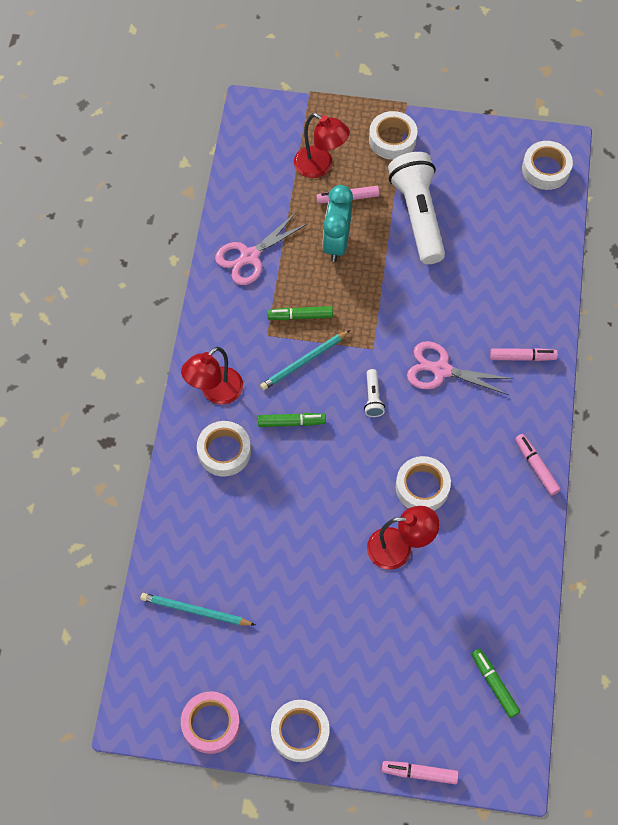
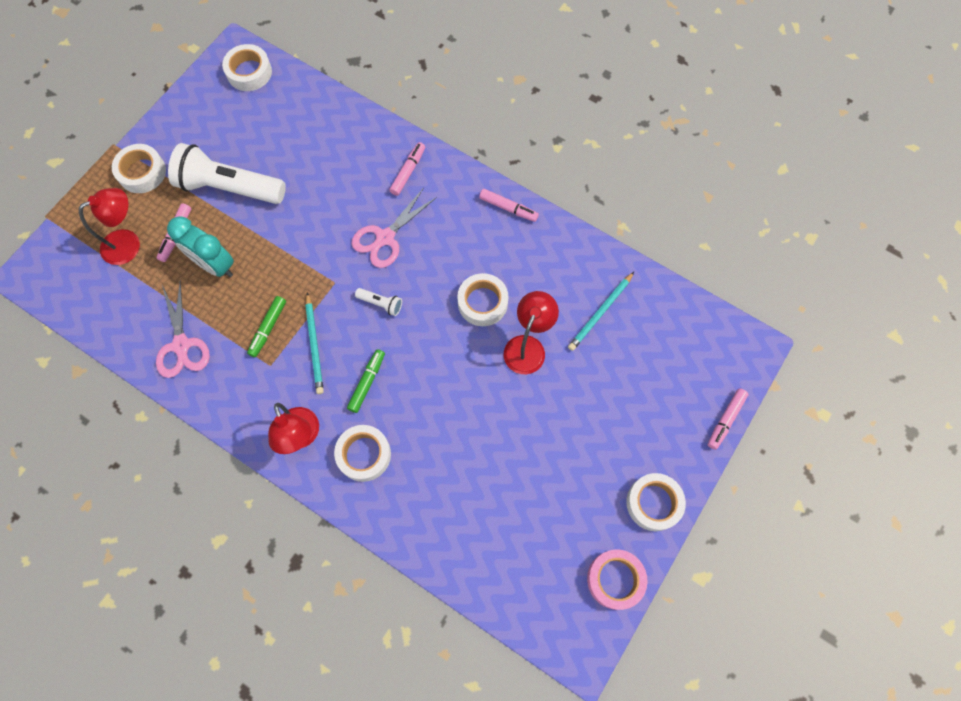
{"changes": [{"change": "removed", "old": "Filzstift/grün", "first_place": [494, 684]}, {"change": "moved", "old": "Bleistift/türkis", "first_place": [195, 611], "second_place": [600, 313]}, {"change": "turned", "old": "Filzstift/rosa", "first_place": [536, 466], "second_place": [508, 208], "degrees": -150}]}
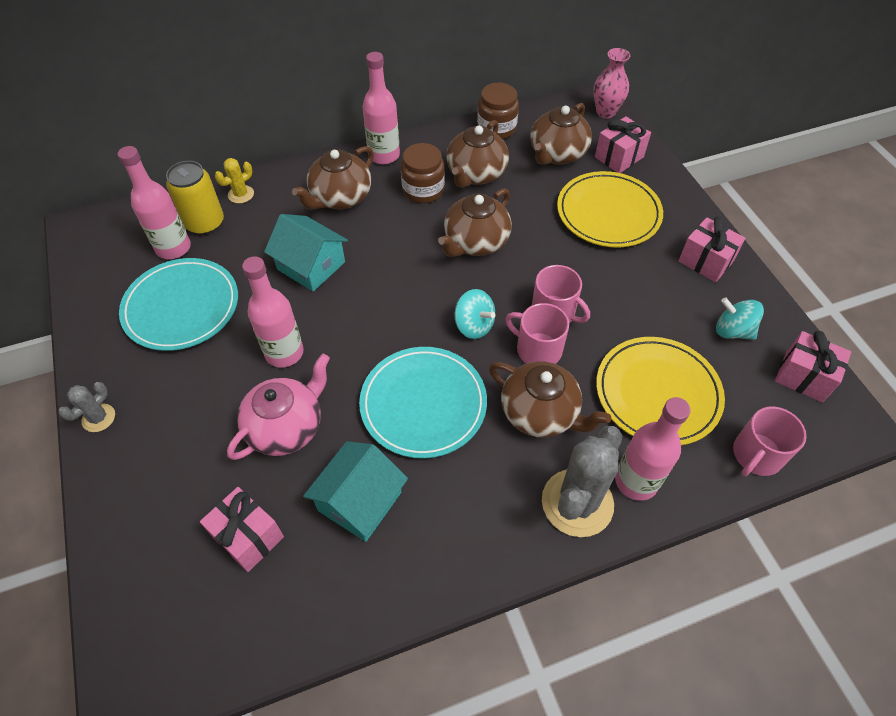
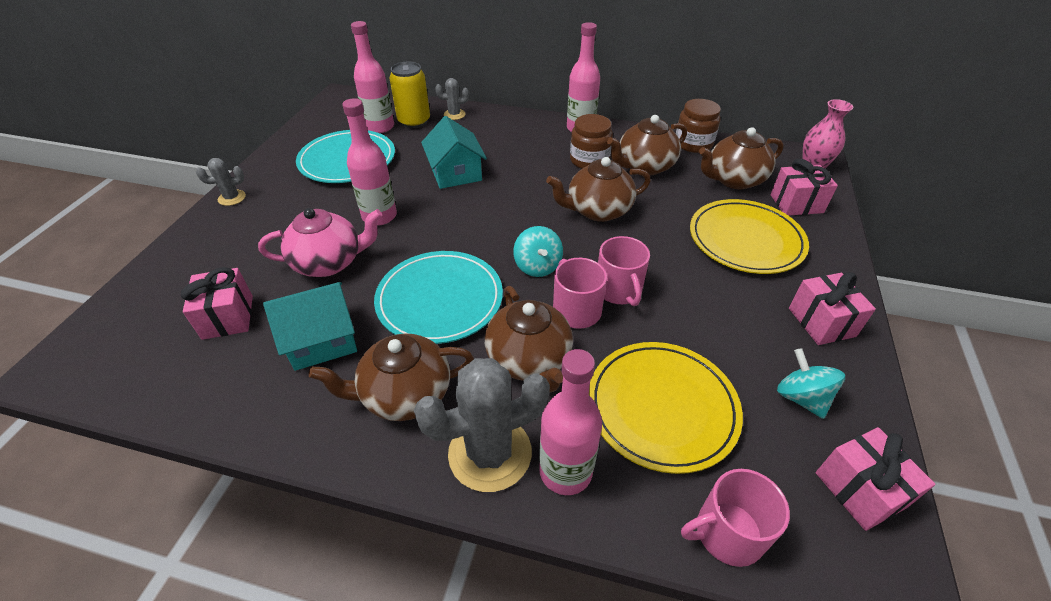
{"changes": [{"change": "moved", "old": "Teekanne/braun", "first_place": [340, 198], "second_place": [405, 394]}, {"change": "recoloured", "old": "Kaktus/gelb", "new": "Kaktus/grau", "first_place": [241, 194], "second_place": [454, 114]}]}
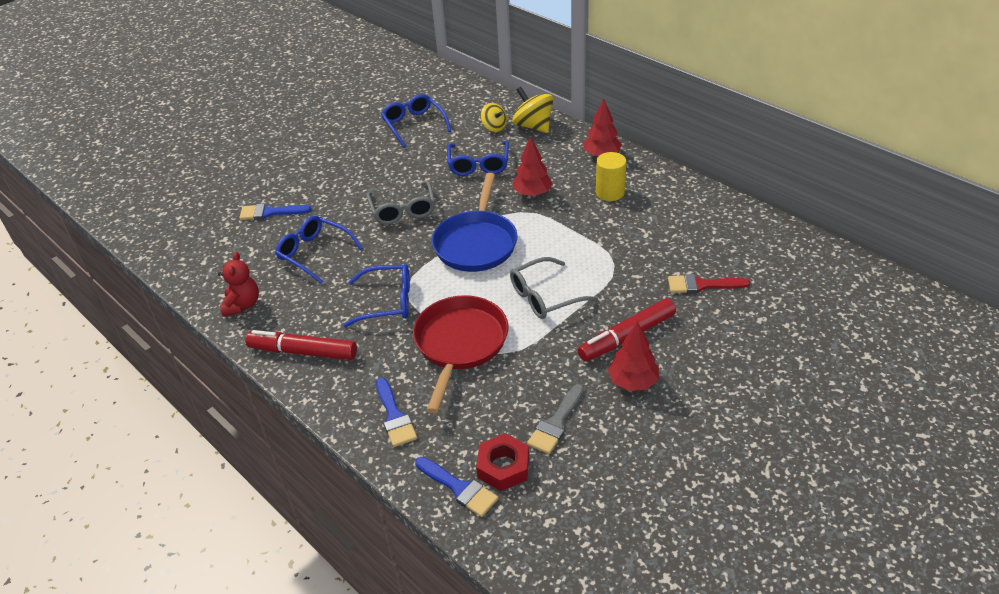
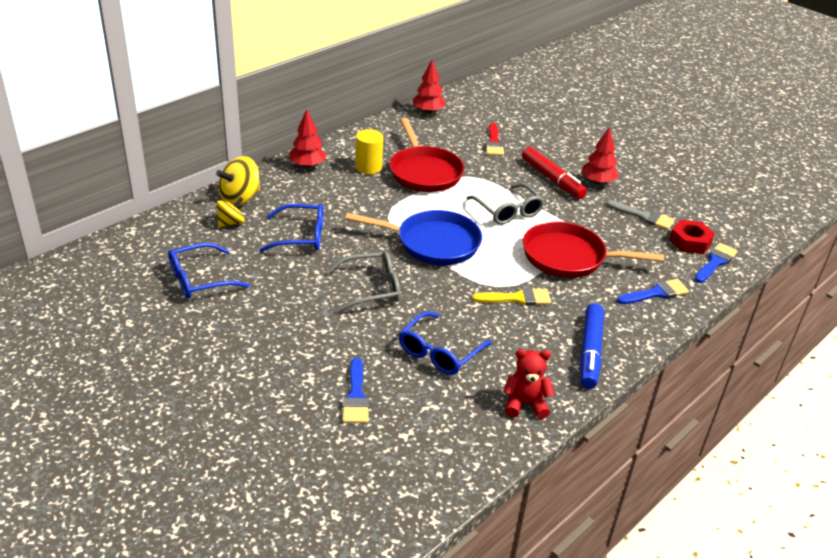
{"changes": [{"change": "added", "new": "Pfanne/rot", "second_place": [424, 172]}, {"change": "moved", "old": "Baum/rot", "first_place": [532, 193], "second_place": [428, 111]}, {"change": "replaced", "old": "Brille/blau", "new": "Pinsel/gelb", "first_place": [387, 302], "second_place": [517, 298]}, {"change": "recoloured", "old": "Filzstift/rot", "new": "Filzstift/blau", "first_place": [303, 352], "second_place": [590, 352]}]}
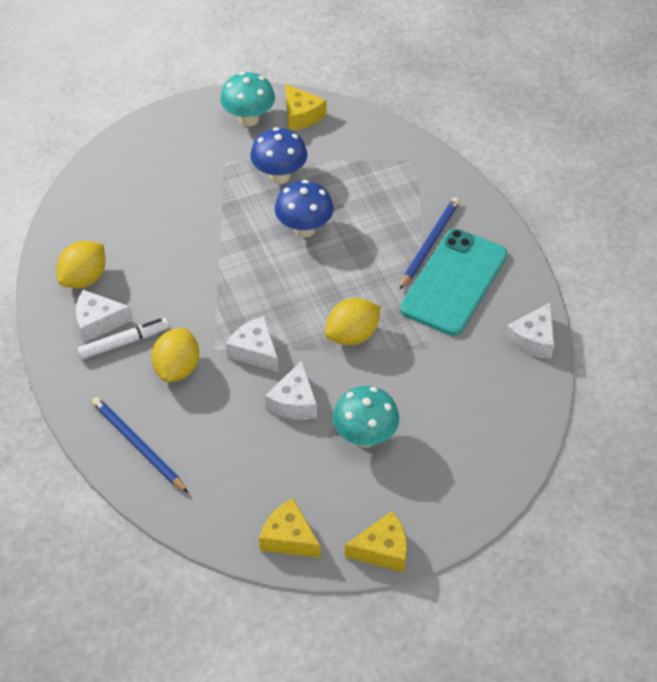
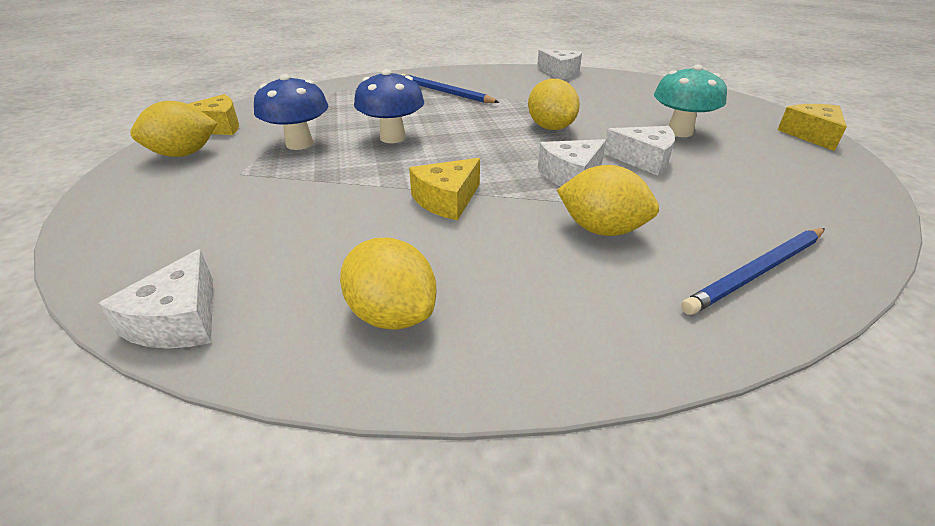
{"changes": [{"change": "removed", "old": "Filzstift/weiß", "first_place": [124, 342]}, {"change": "removed", "old": "Handy/türkis", "first_place": [454, 282]}, {"change": "moved", "old": "Käse/weiß", "first_place": [98, 322], "second_place": [179, 320]}, {"change": "moved", "old": "Käse/gelb", "first_place": [289, 538], "second_place": [447, 200]}, {"change": "replaced", "old": "Pilz/türkis", "new": "Zitrone/gelb", "first_place": [249, 119], "second_place": [183, 154]}]}
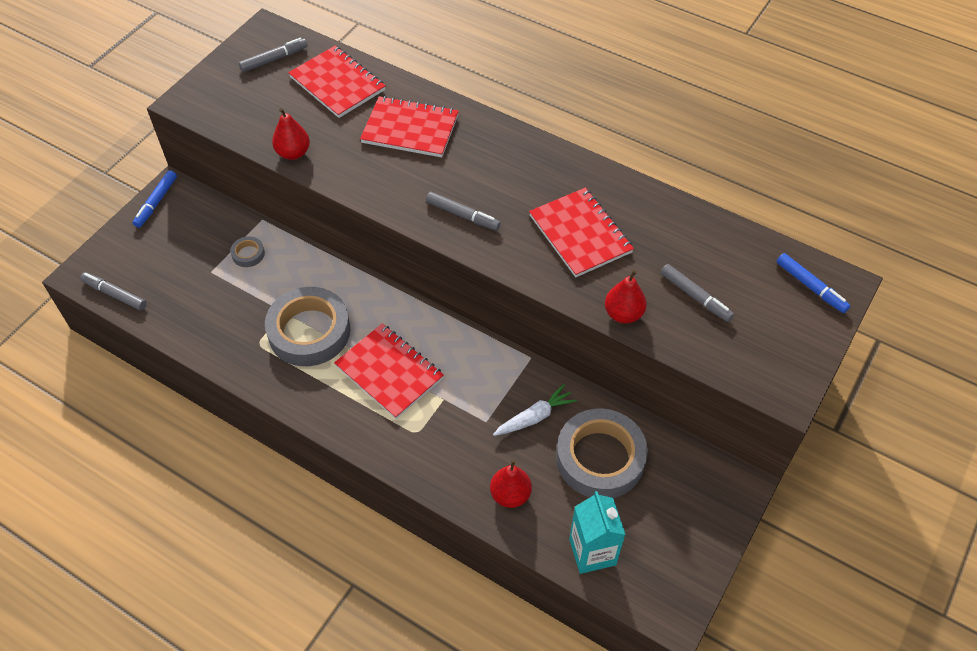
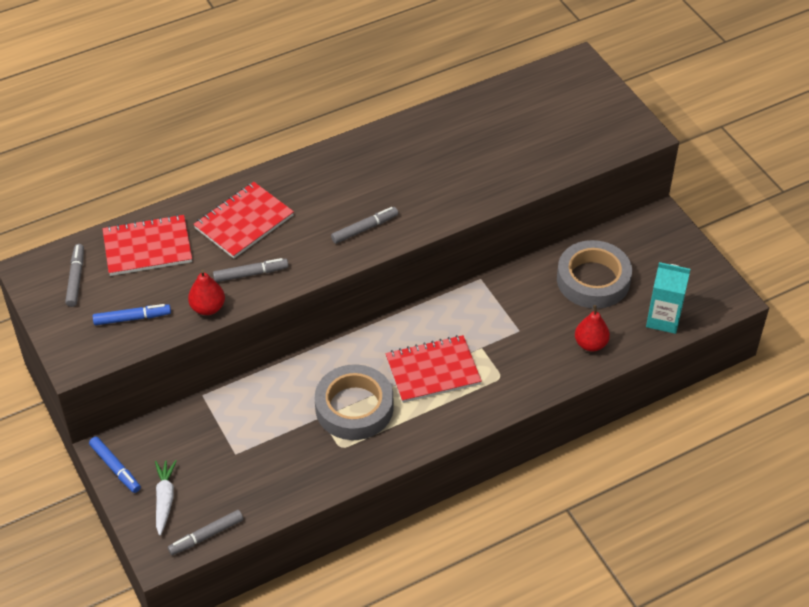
{"changes": [{"change": "removed", "old": "Klebeband/grau", "first_place": [248, 254]}, {"change": "removed", "old": "Notizbuch/rot", "first_place": [580, 234]}, {"change": "removed", "old": "Birne/rot", "first_place": [623, 314]}, {"change": "moved", "old": "Karotte/weiß", "first_place": [535, 417], "second_place": [164, 499]}, {"change": "moved", "old": "Filzstift/grau", "first_place": [695, 297], "second_place": [251, 274]}, {"change": "moved", "old": "Filzstift/blau", "first_place": [810, 287], "second_place": [132, 318]}]}
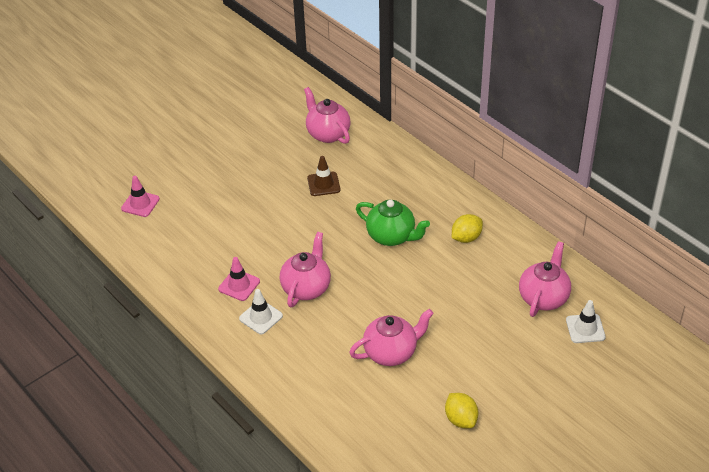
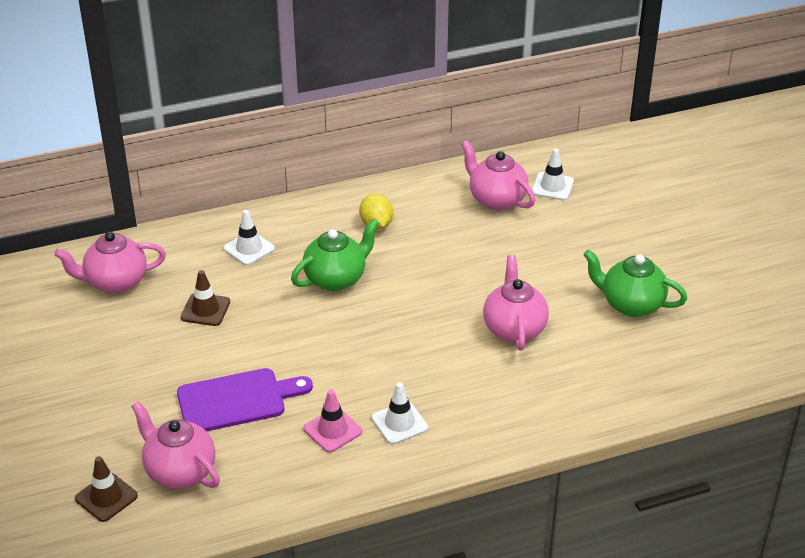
{"changes": [{"change": "added", "new": "Schneidebrett/lila", "second_place": [237, 400]}, {"change": "added", "new": "Leitkegel/weiß", "second_place": [249, 249]}, {"change": "moved", "old": "Teekanne/rosa", "first_place": [306, 288], "second_place": [180, 471]}, {"change": "replaced", "old": "Zitrone/gelb", "new": "Teekanne/grün", "first_place": [461, 419], "second_place": [631, 304]}, {"change": "recoloured", "old": "Leitkegel/rosa", "new": "Leitkegel/braun", "first_place": [140, 204], "second_place": [106, 497]}]}
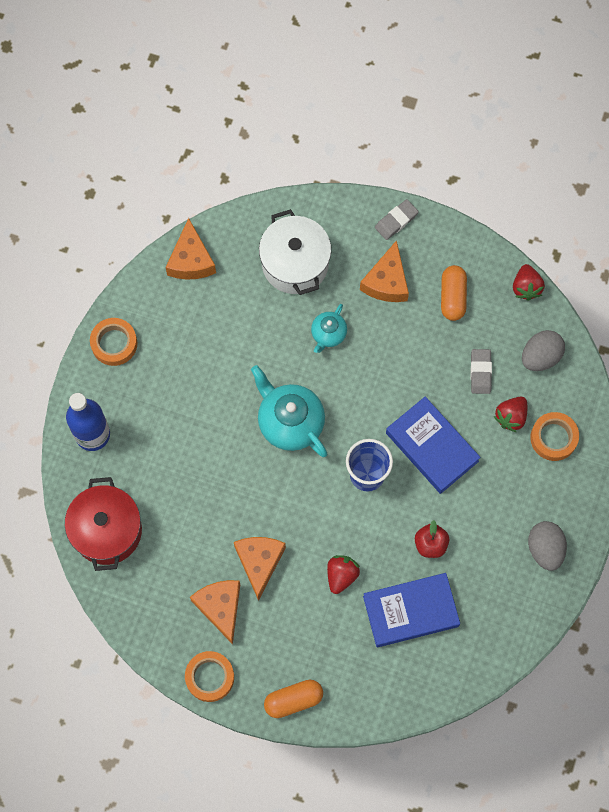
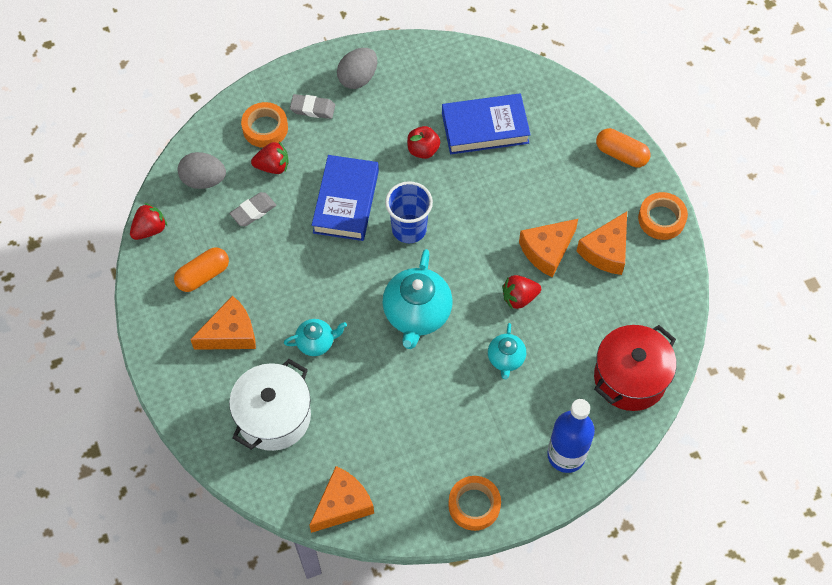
{"changes": [{"change": "added", "new": "Teekanne/türkis", "second_place": [506, 359]}, {"change": "moved", "old": "Erdbeere/rot", "first_place": [341, 575], "second_place": [519, 298]}, {"change": "moved", "old": "Radiergummi/grau", "first_place": [396, 221], "second_place": [312, 109]}, {"change": "turned", "old": "Buch/blau", "first_place": [410, 611], "second_place": [485, 128], "degrees": -45}]}
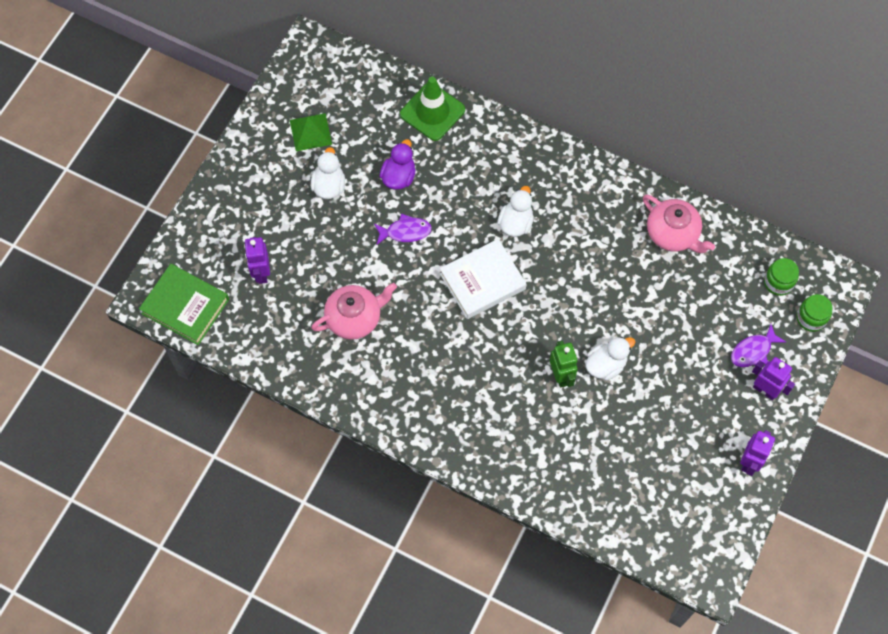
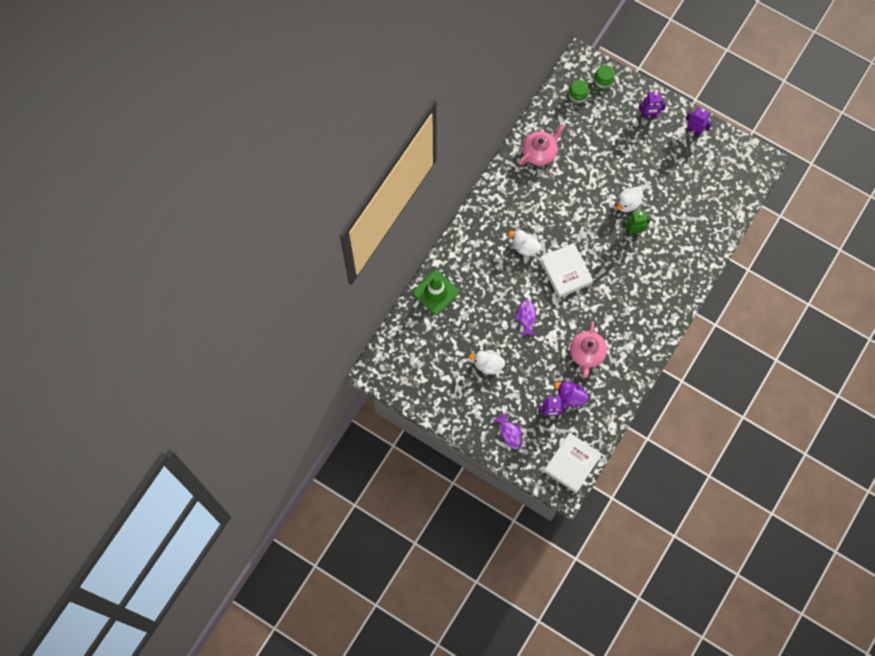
{"changes": [{"change": "removed", "old": "Pyramide/grün", "first_place": [310, 132]}, {"change": "moved", "old": "Ente/lila", "first_place": [398, 177], "second_place": [570, 396]}, {"change": "moved", "old": "Fisch/lila", "first_place": [753, 351], "second_place": [510, 433]}, {"change": "recoloured", "old": "Buch/grün", "new": "Buch/weiß", "first_place": [185, 306], "second_place": [572, 463]}, {"change": "turned", "old": "Teekanne/rosa", "first_place": [354, 318], "second_place": [587, 353], "degrees": -150}, {"change": "turned", "old": "Ente/weiß", "first_place": [606, 365], "second_place": [628, 203], "degrees": -105}, {"change": "turned", "old": "Roboter/lila", "first_place": [765, 390], "second_place": [649, 115], "degrees": -135}]}
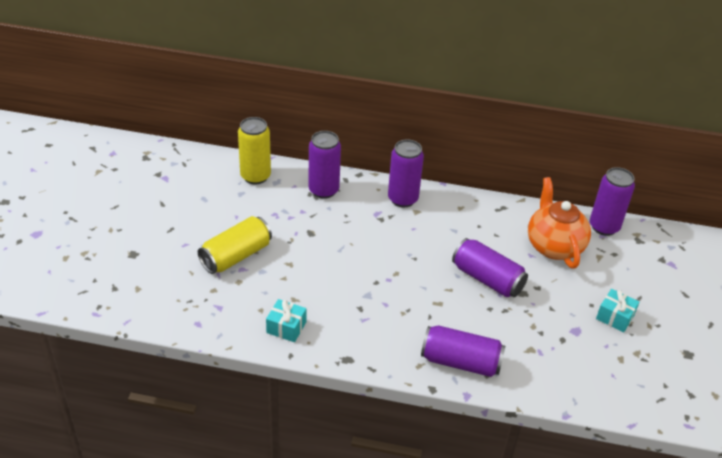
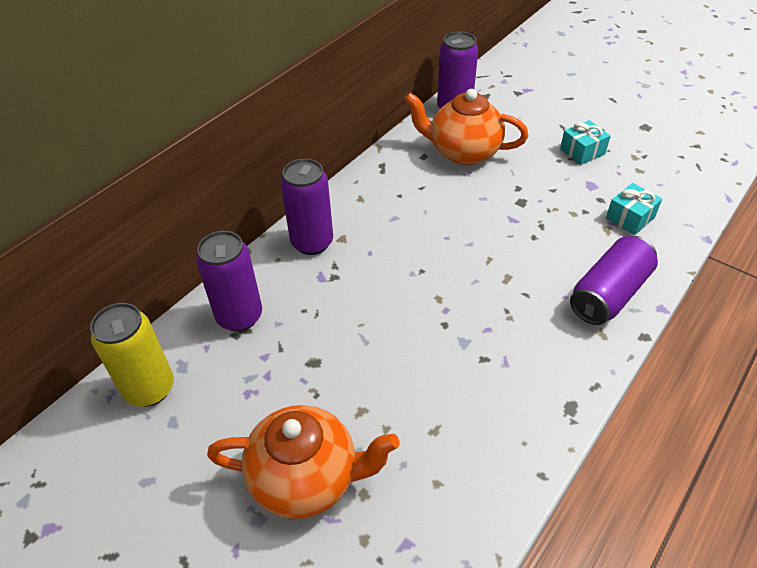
{"changes": [{"change": "removed", "old": "Dose/lila", "first_place": [487, 279]}, {"change": "moved", "old": "Geschenk/türkis", "first_place": [286, 327], "second_place": [630, 218]}, {"change": "replaced", "old": "Dose/gelb", "new": "Teekanne/orange", "first_place": [236, 256], "second_place": [307, 478]}]}
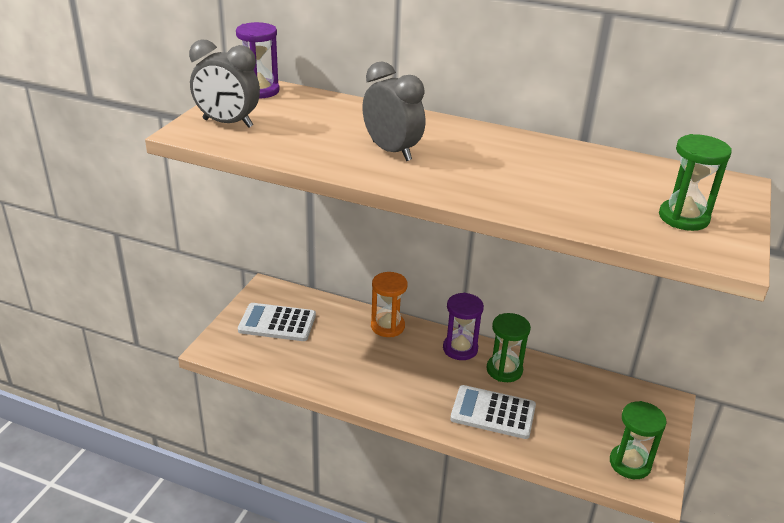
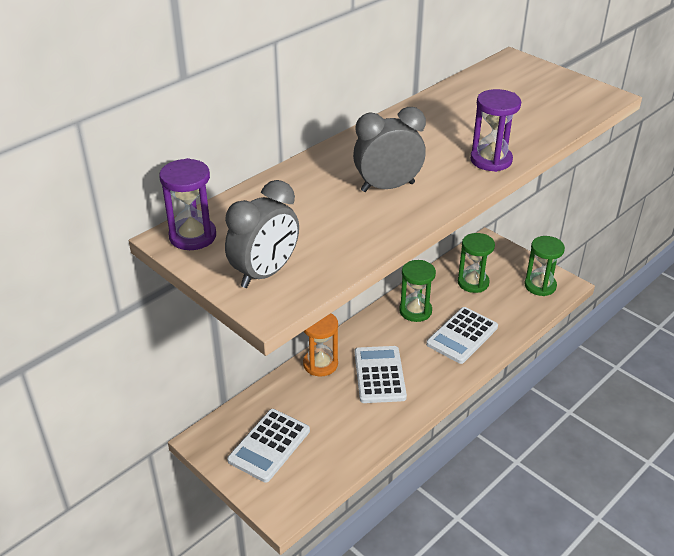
{"changes": [{"change": "added", "new": "Taschenrechner/weiß", "second_place": [379, 375]}, {"change": "moved", "old": "Sanduhr/lila", "first_place": [460, 349], "second_place": [491, 160]}, {"change": "moved", "old": "Sanduhr/grün", "first_place": [683, 218], "second_place": [473, 283]}]}
